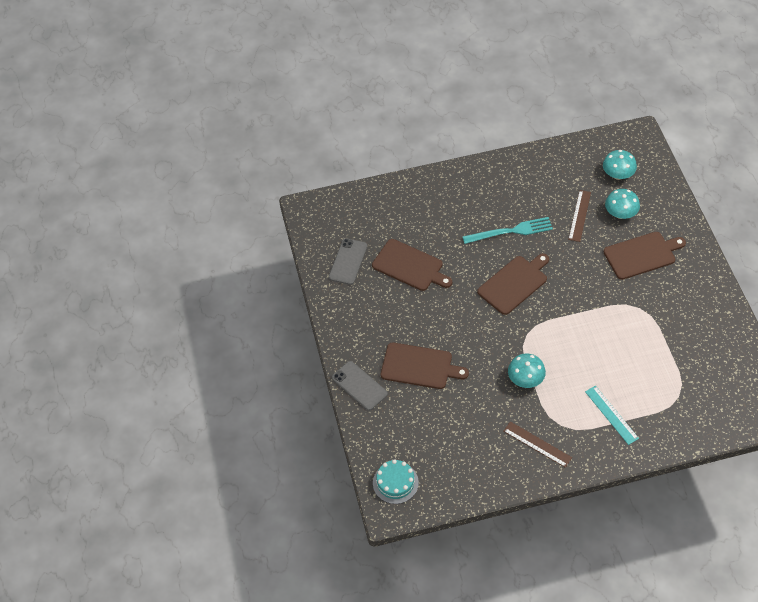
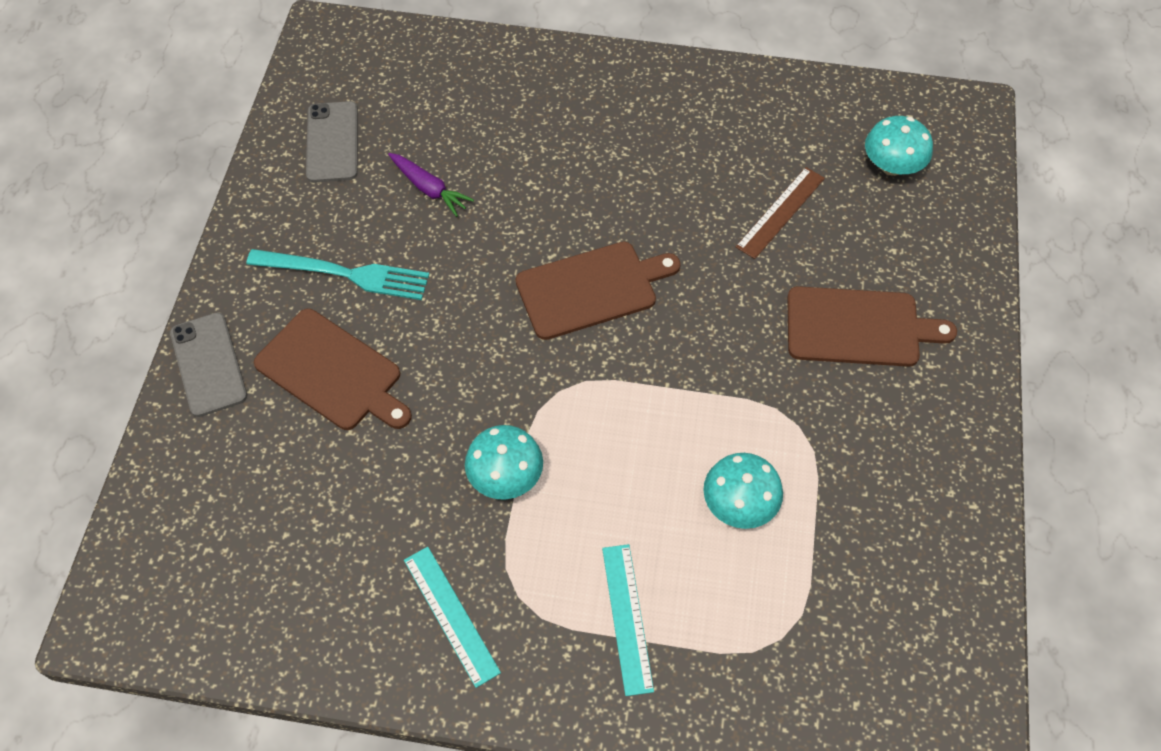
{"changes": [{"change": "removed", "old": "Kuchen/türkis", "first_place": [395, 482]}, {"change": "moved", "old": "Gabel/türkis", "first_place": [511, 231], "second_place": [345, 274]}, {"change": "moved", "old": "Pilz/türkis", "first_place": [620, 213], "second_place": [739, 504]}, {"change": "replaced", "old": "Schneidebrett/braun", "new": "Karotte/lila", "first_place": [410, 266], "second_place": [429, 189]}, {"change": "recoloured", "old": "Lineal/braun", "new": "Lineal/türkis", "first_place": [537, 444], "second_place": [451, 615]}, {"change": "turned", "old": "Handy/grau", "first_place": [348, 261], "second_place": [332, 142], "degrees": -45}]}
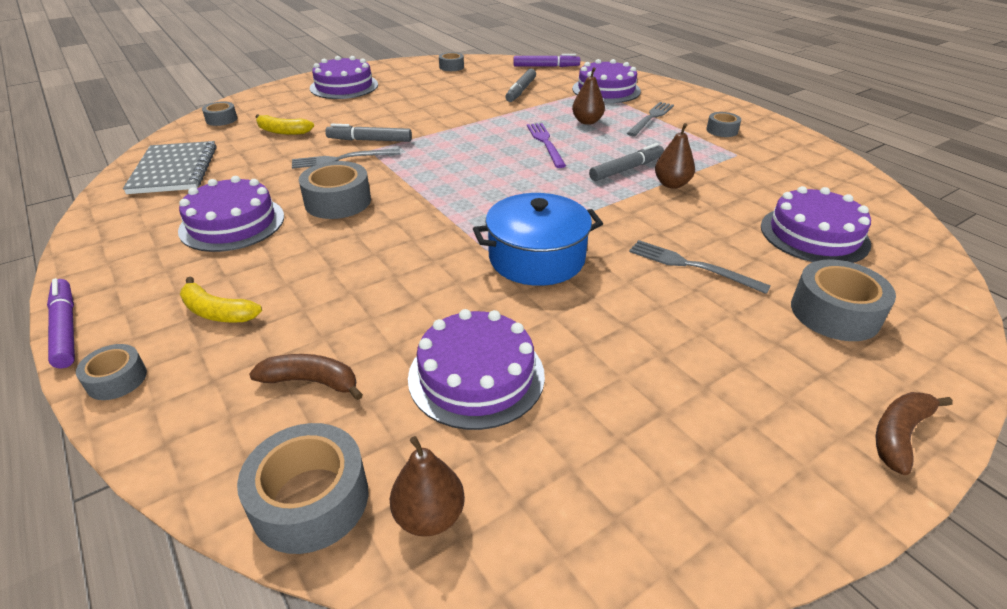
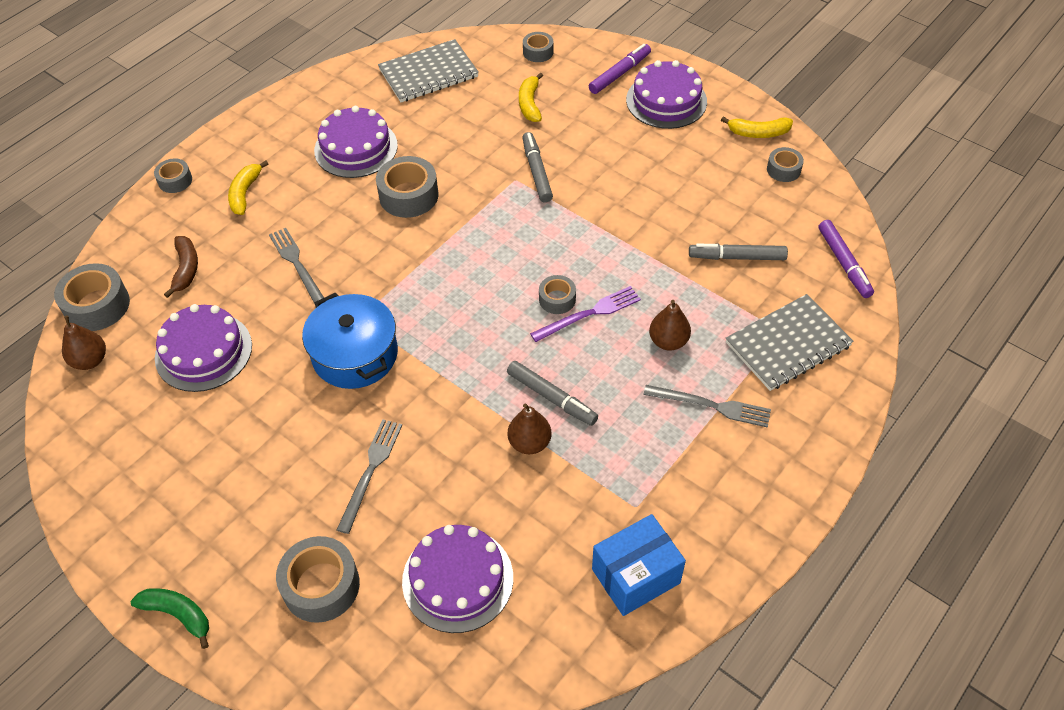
{"changes": [{"change": "added", "new": "Schachtel/blau", "second_place": [636, 576]}, {"change": "added", "new": "Banane/gelb", "second_place": [758, 133]}, {"change": "moved", "old": "Filzstift/lila", "first_place": [66, 328], "second_place": [619, 74]}, {"change": "moved", "old": "Gabel/grau", "first_place": [342, 159], "second_place": [297, 265]}, {"change": "moved", "old": "Klebeband/grau", "first_place": [722, 130], "second_place": [557, 299]}, {"change": "replaced", "old": "Kuchen/lila", "new": "Notizbuch/grau", "first_place": [606, 90], "second_place": [788, 344]}, {"change": "recoloured", "old": "Banane/braun", "new": "Banane/grün", "first_place": [899, 434], "second_place": [178, 614]}]}
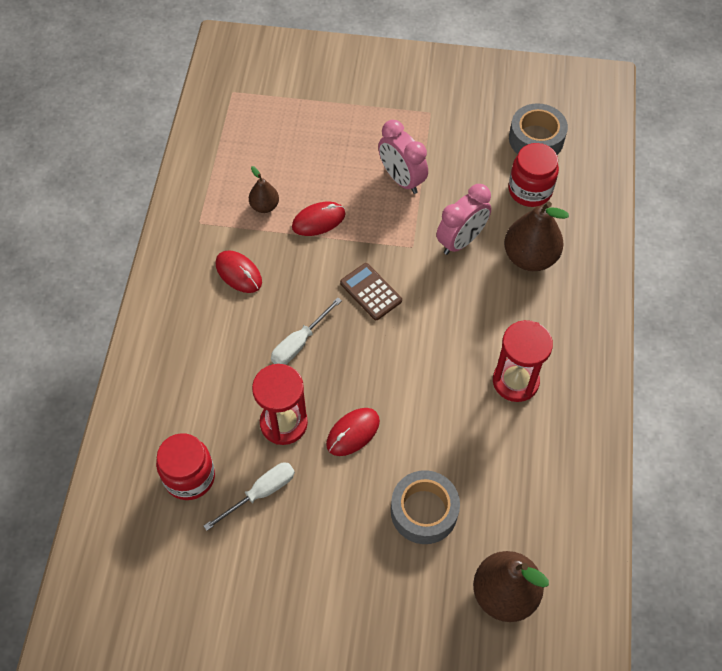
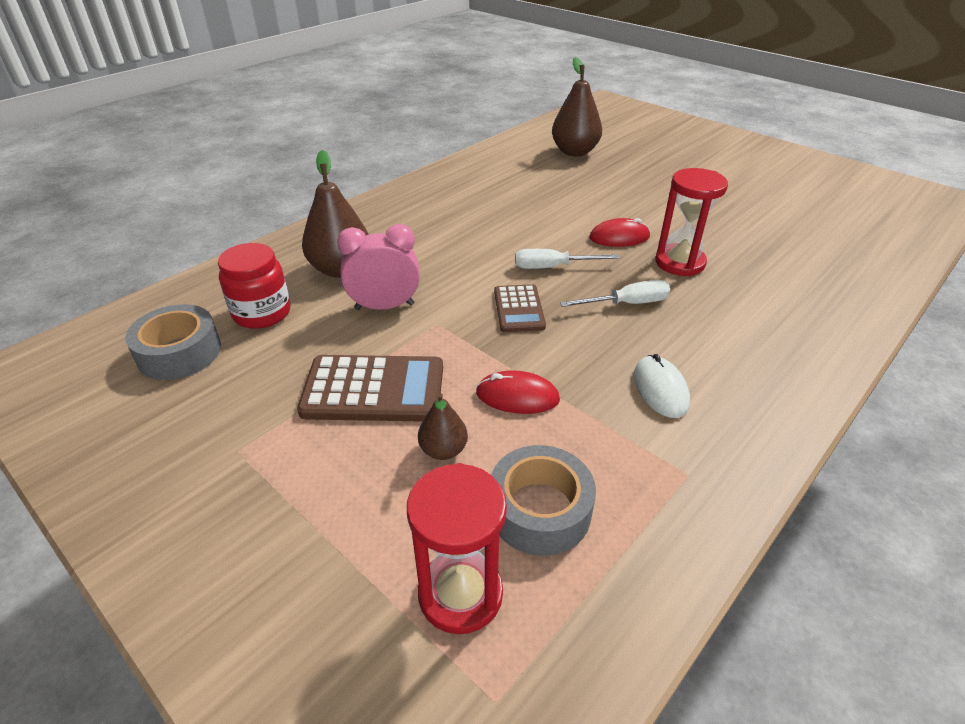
{"changes": [{"change": "removed", "old": "Einmachglas/rot", "first_place": [189, 477]}, {"change": "moved", "old": "Schraubenzieher/weiß", "first_place": [261, 493], "second_place": [553, 267]}, {"change": "moved", "old": "Birne/braun", "first_place": [264, 206], "second_place": [443, 450]}, {"change": "moved", "old": "Klebeband/grau", "first_place": [424, 511], "second_place": [539, 510]}, {"change": "moved", "old": "Sanduhr/rot", "first_place": [515, 381], "second_place": [460, 594]}, {"change": "replaced", "old": "Wecker/rosa", "new": "Taschenrechner/braun", "first_place": [401, 179], "second_place": [373, 389]}, {"change": "recoloured", "old": "Computermaus/rot", "new": "Computermaus/weiß", "first_place": [238, 273], "second_place": [660, 389]}]}
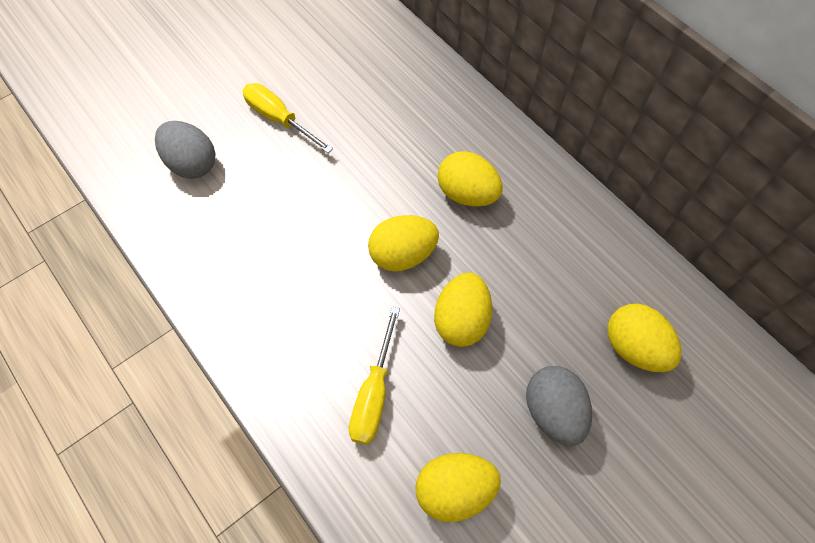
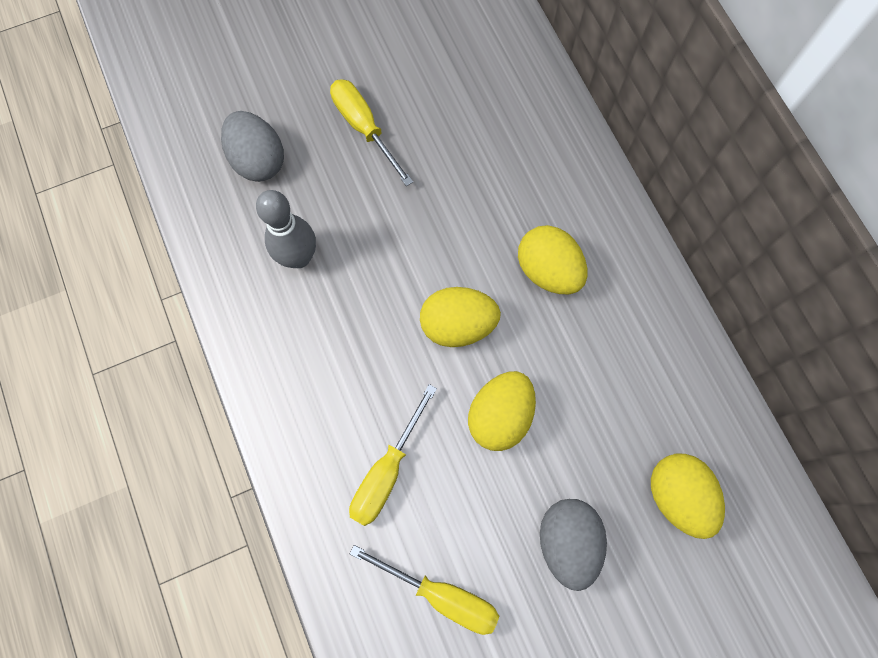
{"changes": [{"change": "added", "new": "Bowlingkegel/grau", "second_place": [299, 257]}, {"change": "replaced", "old": "Ei/gelb", "new": "Schraubenzieher/gelb", "first_place": [454, 490], "second_place": [441, 594]}]}
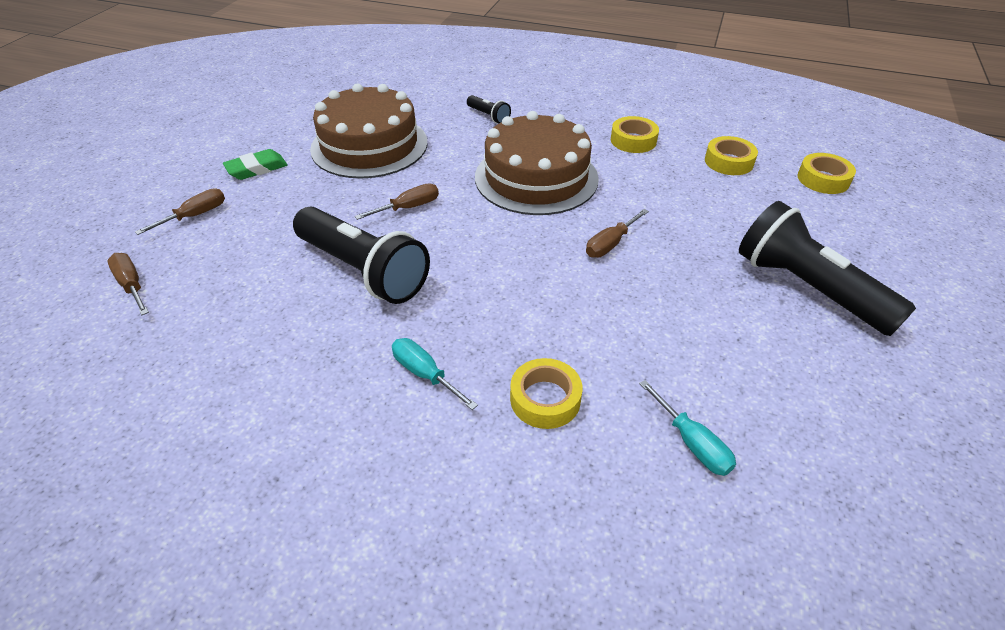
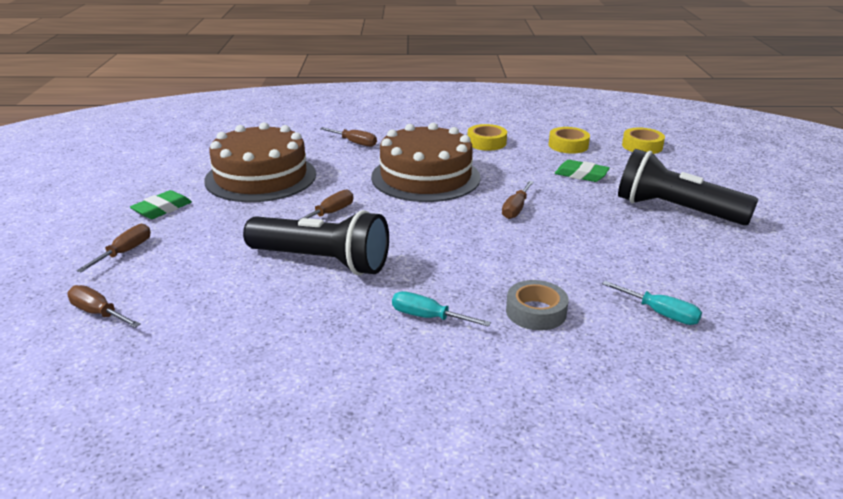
{"changes": [{"change": "added", "new": "Radiergummi/grün", "second_place": [581, 175]}, {"change": "replaced", "old": "Taschenlampe/schwarz", "new": "Schraubenzieher/braun", "first_place": [488, 116], "second_place": [354, 143]}, {"change": "recoloured", "old": "Klebeband/gelb", "new": "Klebeband/grau", "first_place": [545, 399], "second_place": [536, 312]}]}
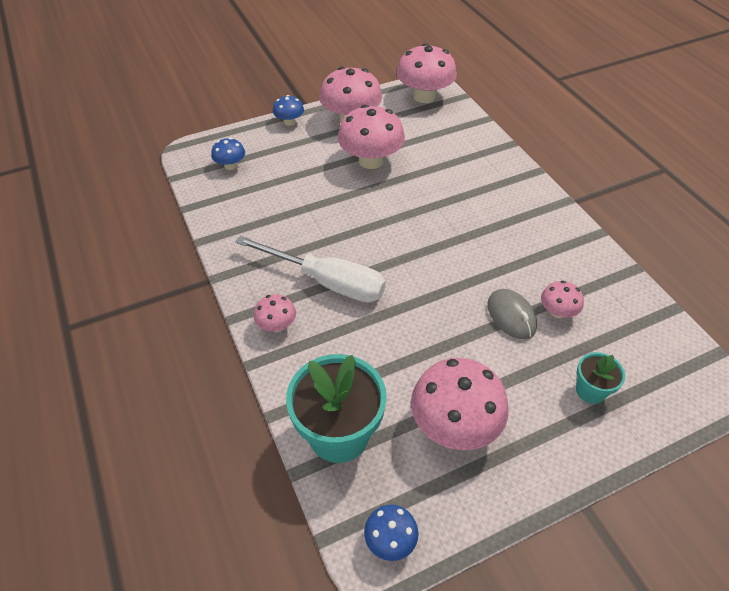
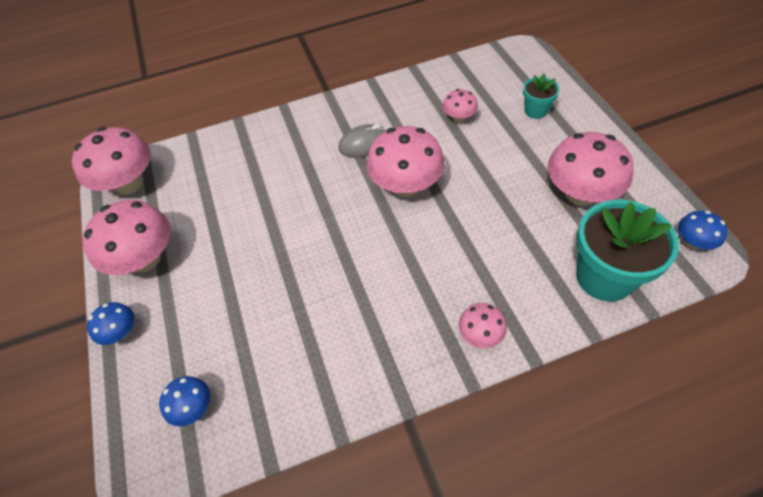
{"changes": [{"change": "removed", "old": "Schraubenzieher/weiß", "first_place": [327, 282]}, {"change": "moved", "old": "Pilz/rosa", "first_place": [371, 161], "second_place": [406, 185]}, {"change": "moved", "old": "Computermaus/grau", "first_place": [511, 316], "second_place": [364, 144]}]}
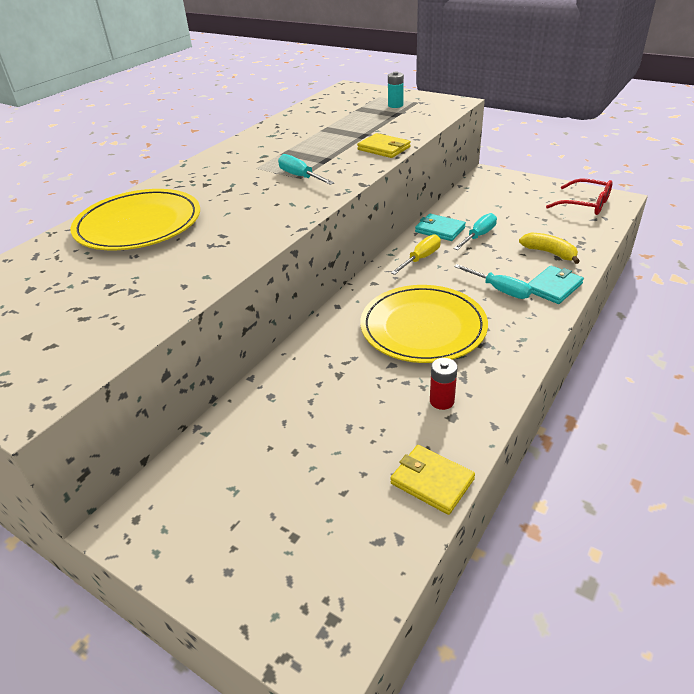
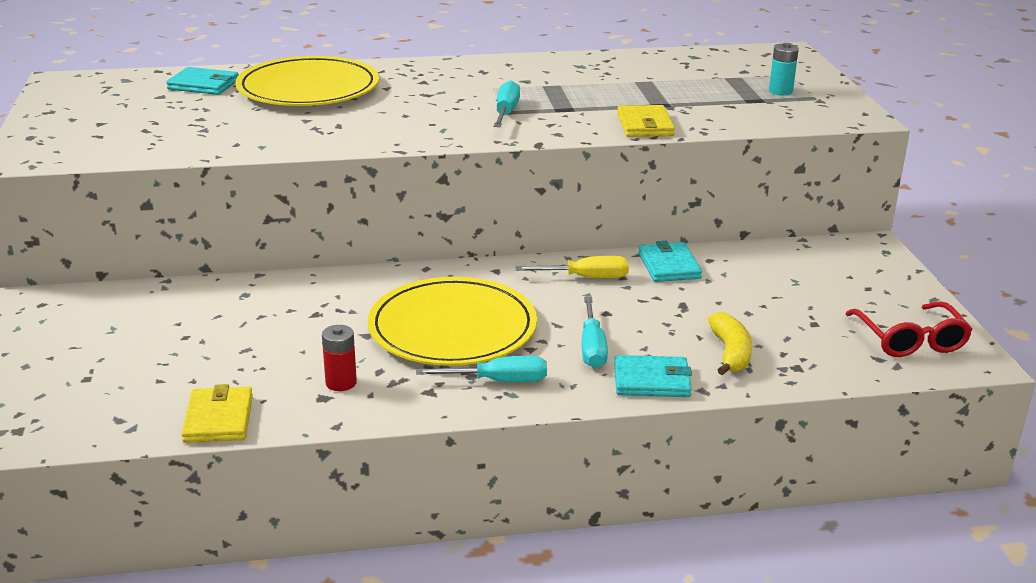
{"changes": [{"change": "added", "new": "Geldbörse/türkis", "second_place": [203, 85]}, {"change": "moved", "old": "Schraubenzieher/türkis", "first_place": [478, 236], "second_place": [498, 381]}]}
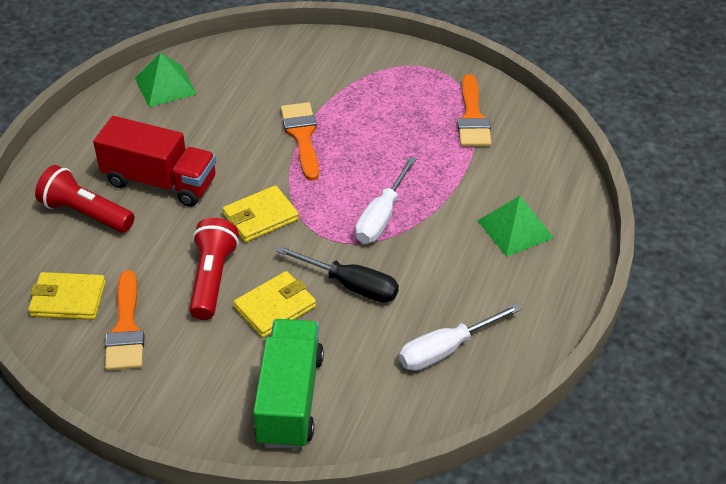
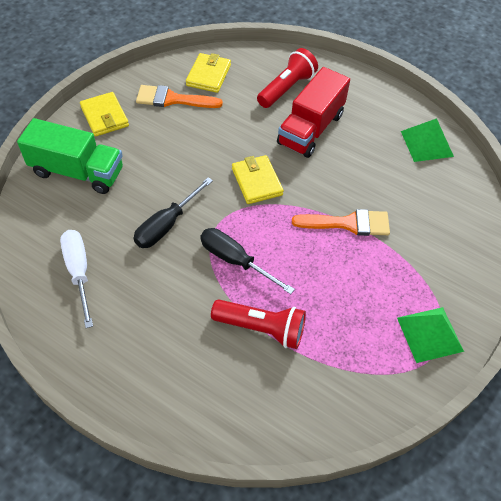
{"changes": [{"change": "removed", "old": "Pinsel/orange", "first_place": [472, 118]}, {"change": "moved", "old": "Taschenlampe/rot", "first_place": [212, 279], "second_place": [261, 328]}, {"change": "moved", "old": "Geldbörse/gelb", "first_place": [275, 307], "second_place": [105, 116]}, {"change": "moved", "old": "Pyramide/grün", "first_place": [515, 229], "second_place": [430, 334]}, {"change": "recoloured", "old": "Schraubenzieher/weiß", "new": "Schraubenzieher/schwarz", "first_place": [381, 217], "second_place": [235, 260]}]}
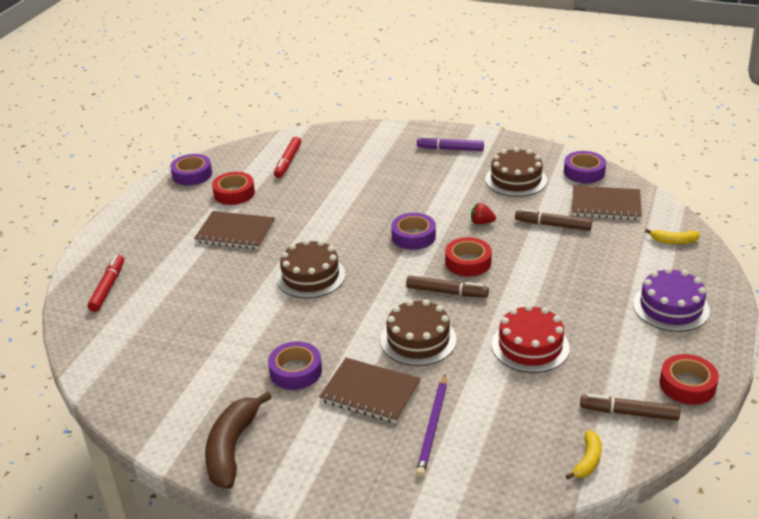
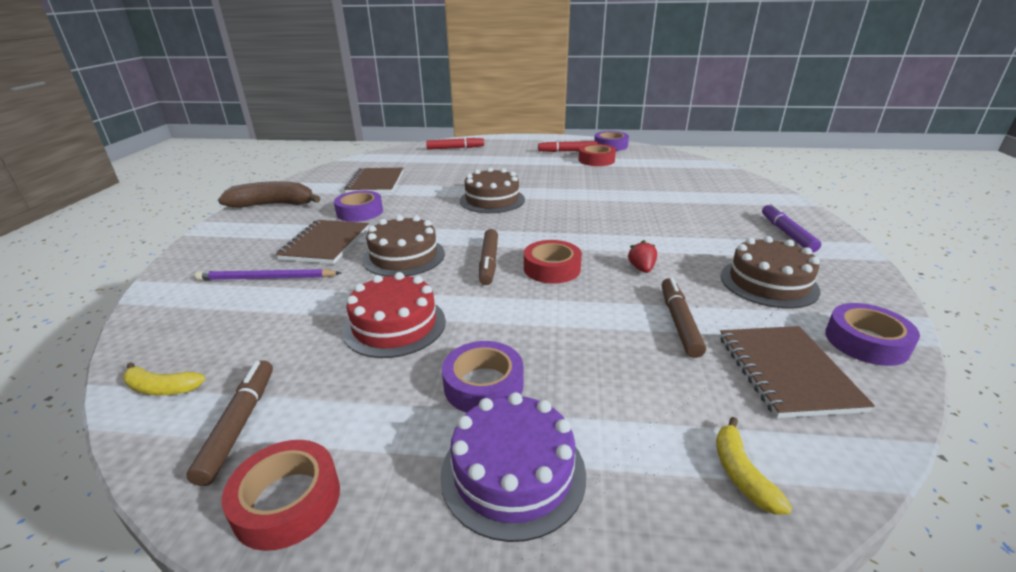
{"changes": [{"change": "moved", "old": "Notizbuch/braun", "first_place": [235, 232], "second_place": [375, 183]}, {"change": "moved", "old": "Filzstift/rot", "first_place": [288, 161], "second_place": [568, 151]}, {"change": "moved", "old": "Klebeband/lila", "first_place": [413, 236], "second_place": [483, 385]}]}
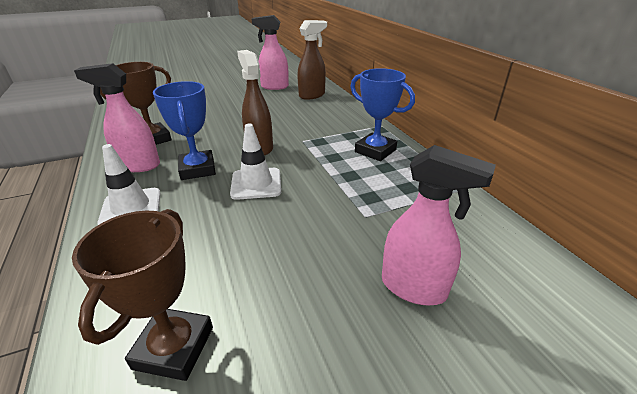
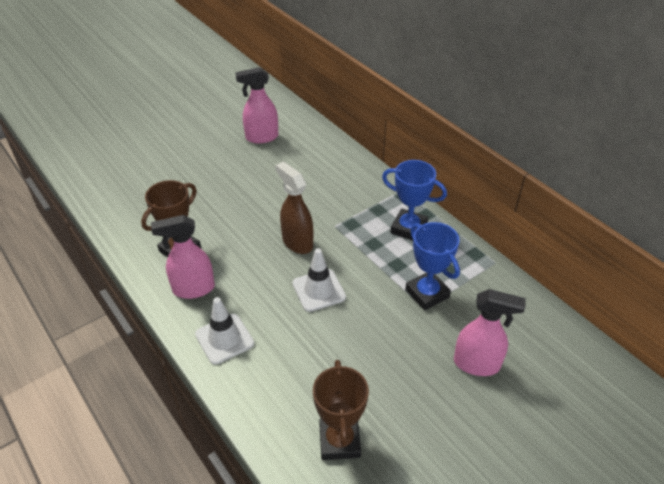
{"changes": [{"change": "removed", "old": "Sprühflasche/braun", "first_place": [312, 95]}, {"change": "moved", "old": "Pokal/blau", "first_place": [197, 169], "second_place": [427, 293]}]}
